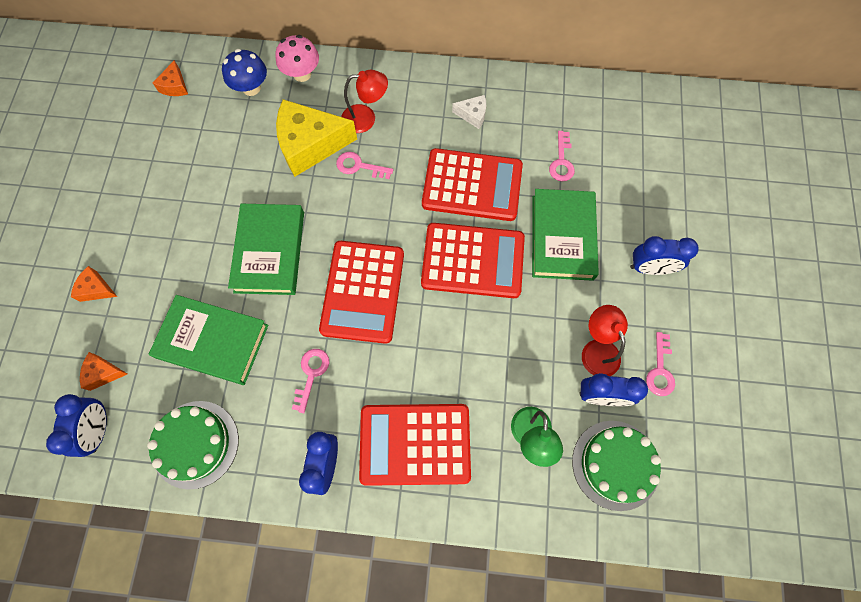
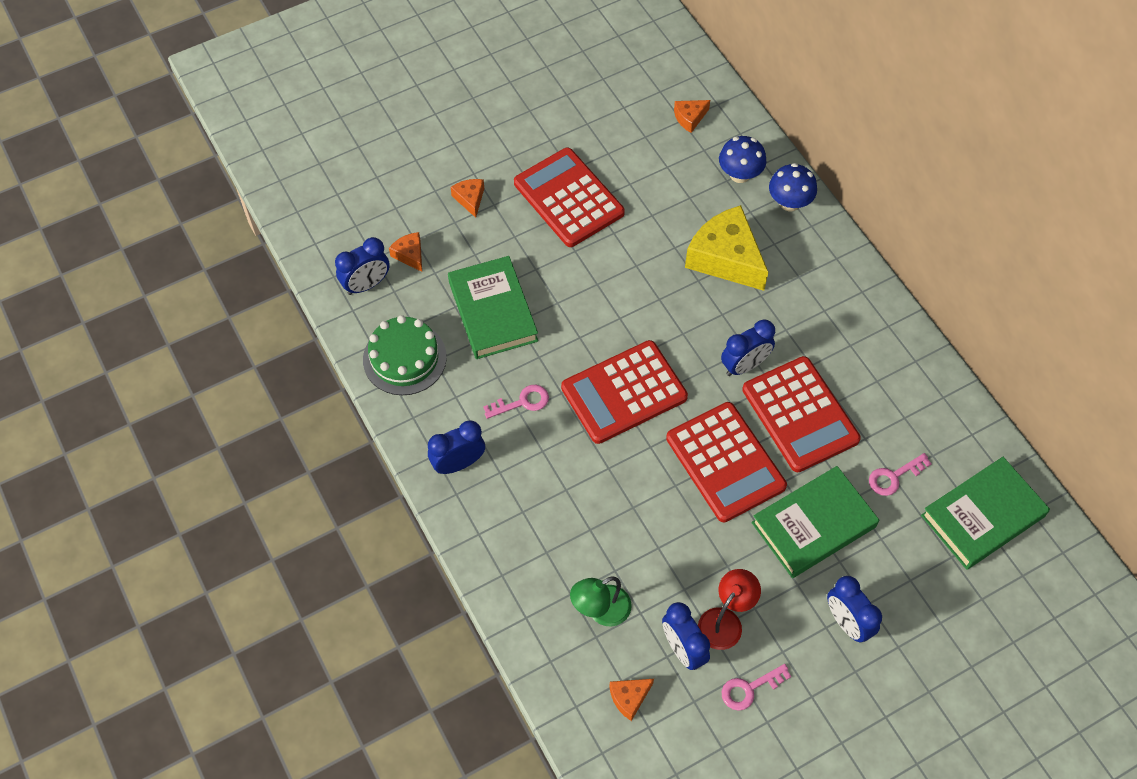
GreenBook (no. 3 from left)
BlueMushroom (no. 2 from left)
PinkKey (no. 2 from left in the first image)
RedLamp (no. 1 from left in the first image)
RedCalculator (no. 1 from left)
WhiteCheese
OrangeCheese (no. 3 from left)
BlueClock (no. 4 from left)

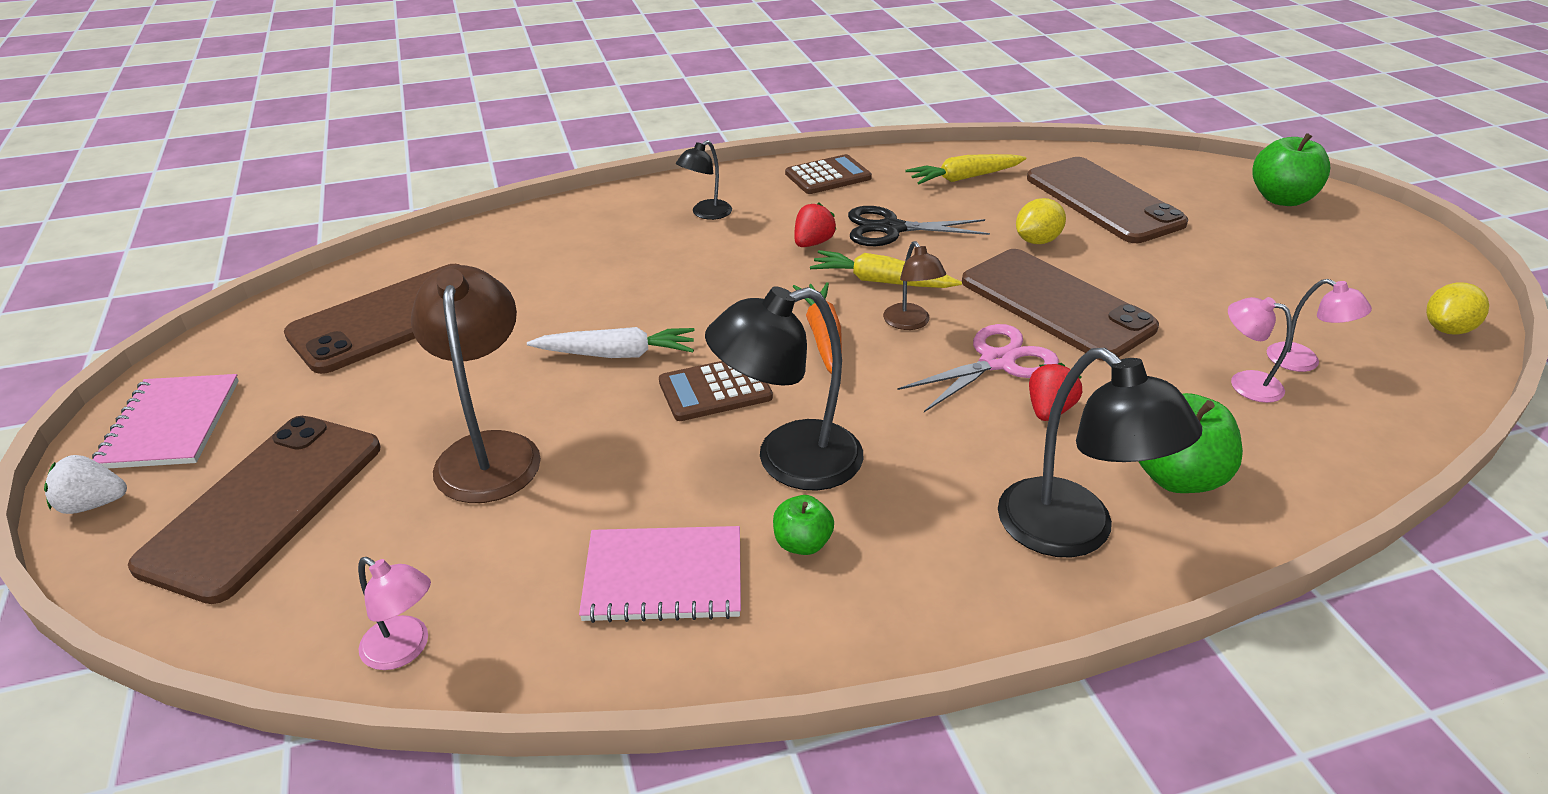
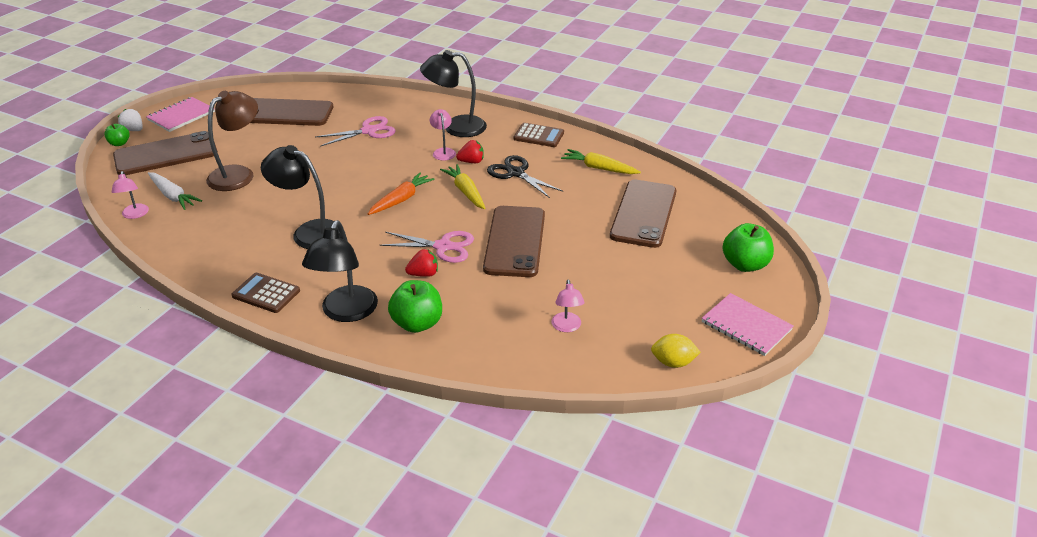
WhiteCarrot
PinkNotebook (no. 2 from left)
BrownCalculator (no. 1 from left)
BlackLamp (no. 3 from left)
GreenApple (no. 1 from left)
BrownLamp (no. 2 from left in the first image)
YellowLemon (no. 1 from left in the first image)
PinkLamp (no. 2 from left)
PinkScissors (no. 1 from left)

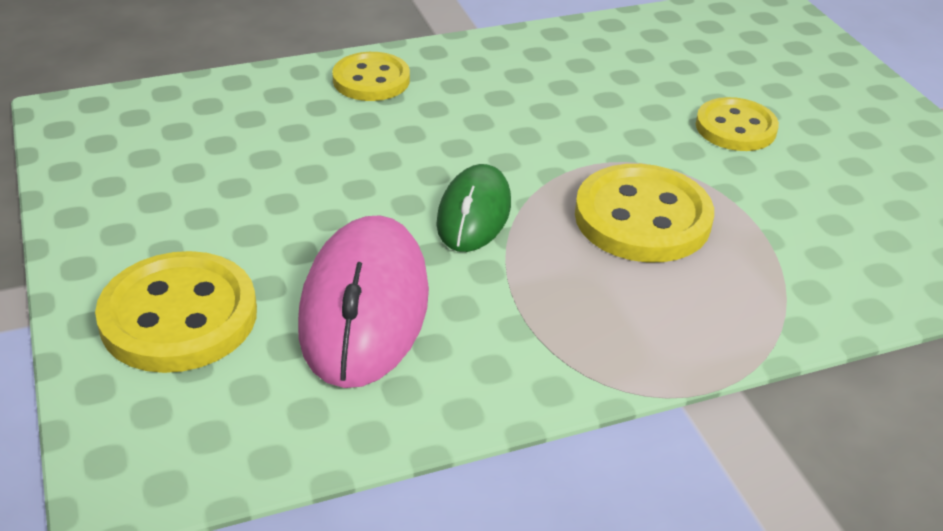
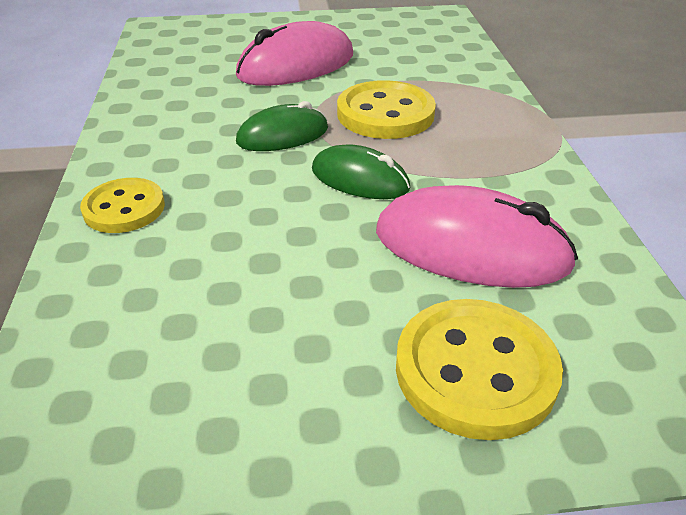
PinkMouse (no. 1 from left)
GreenMouse (no. 1 from left)

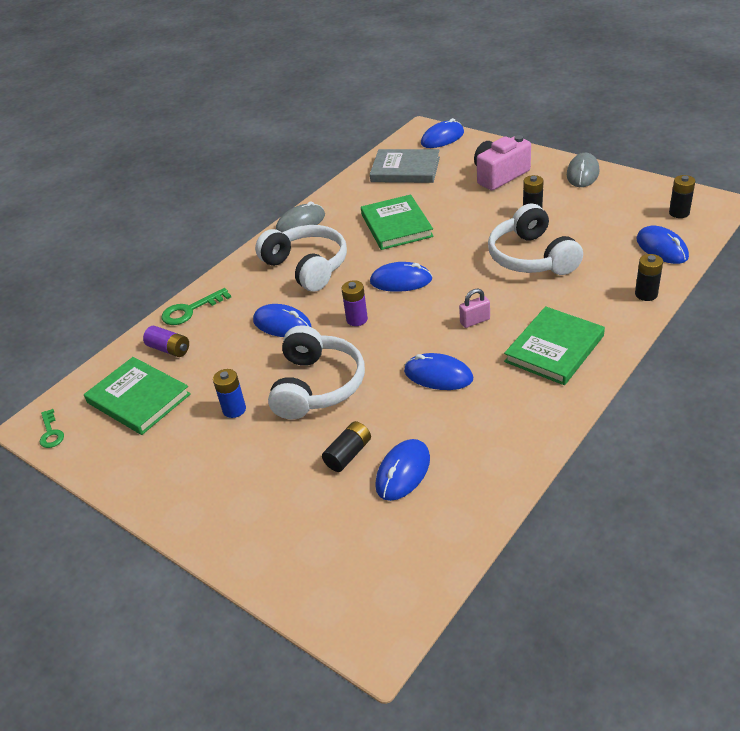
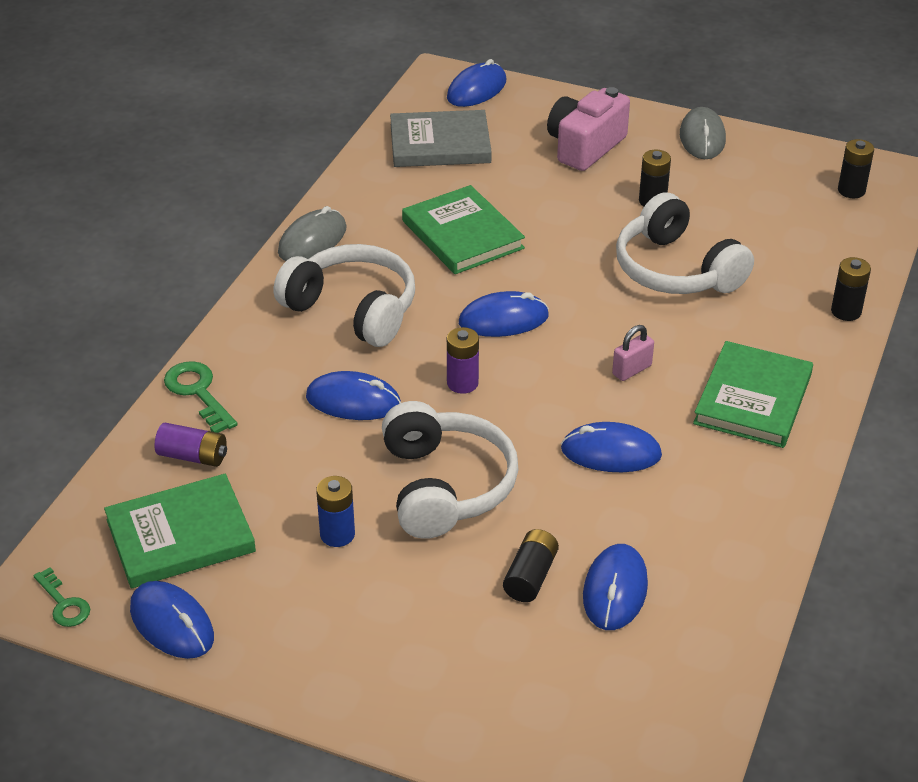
GreenBook (no. 1 from left)
GreenKey (no. 2 from left)
BlueMouse (no. 1 from left)

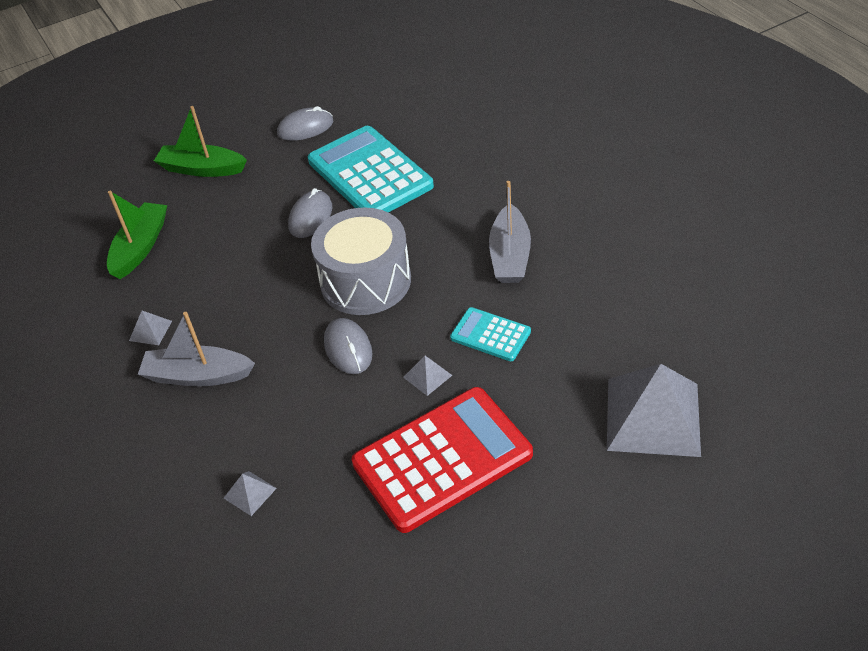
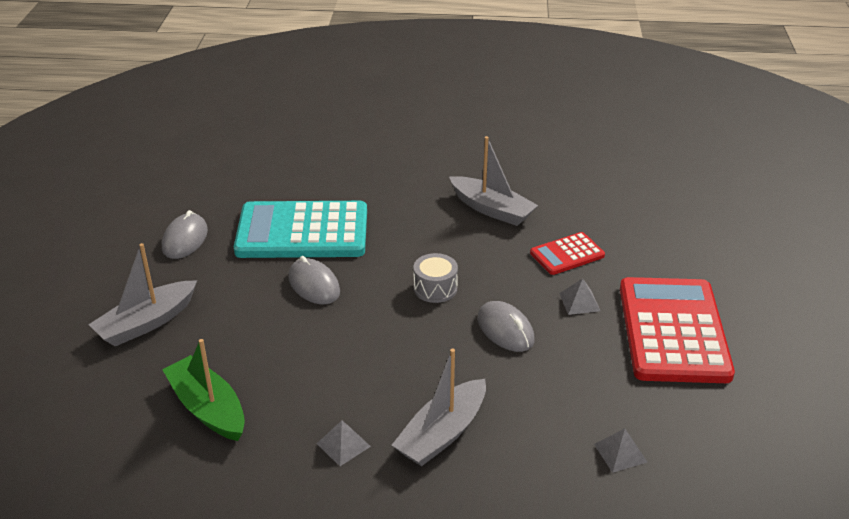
GreyBoat (no. 1 from left)
GreyDrum
GreyMouse (no. 3 from left)
RedCalculator (no. 1 from left)
GreyPyramid (no. 4 from left in the first image)

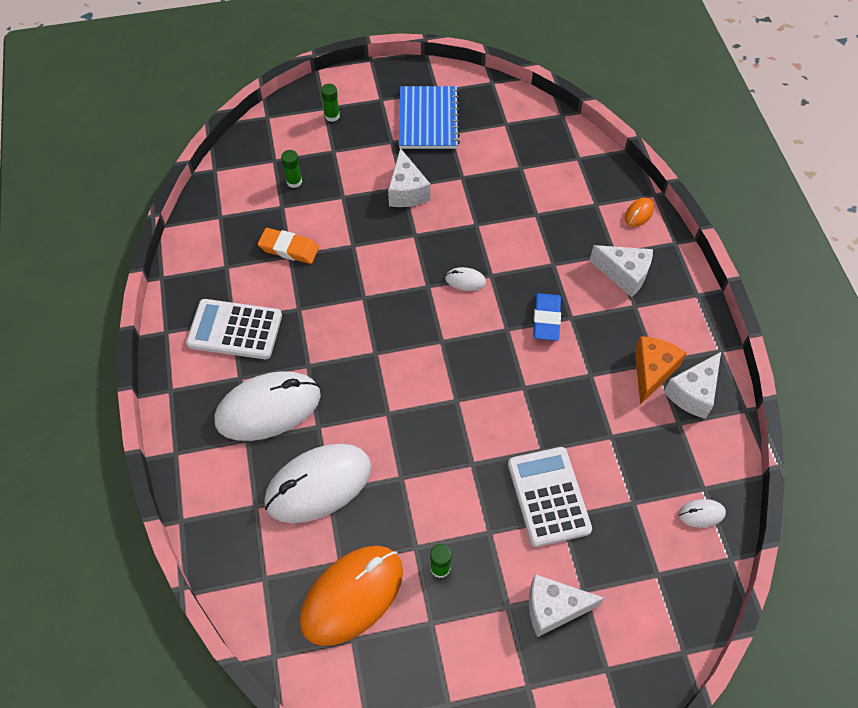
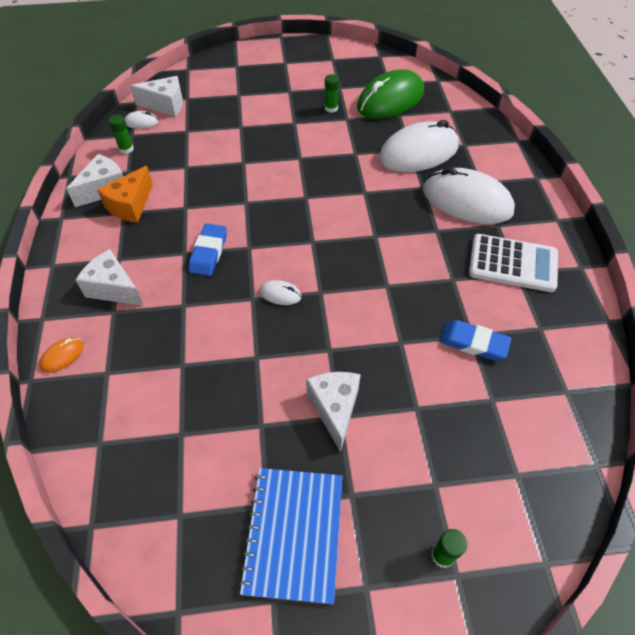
WhiteMouse (no. 4 from left)
BlueEraser (no. 2 from left)
GreenGlueStick (no. 1 from left)
GreenMouse
WhiteCalculator (no. 2 from left in the first image)
WhiteCheese (no. 3 from left)

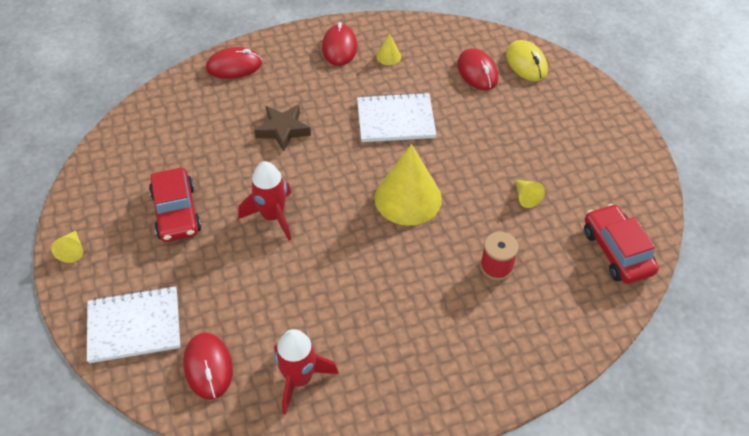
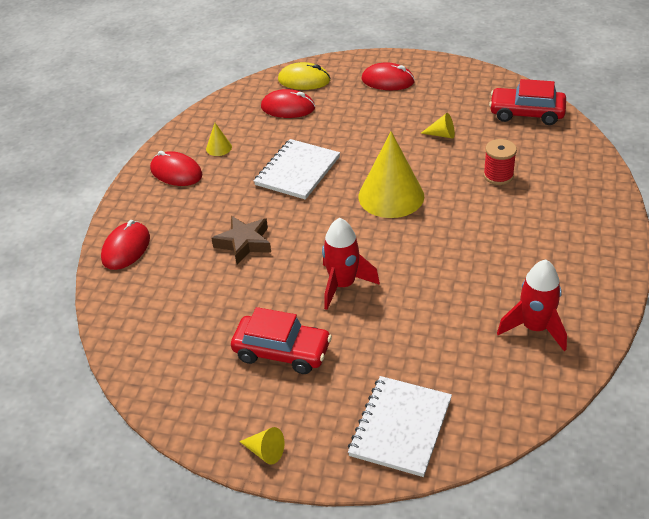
RedMouse (no. 4 from left)

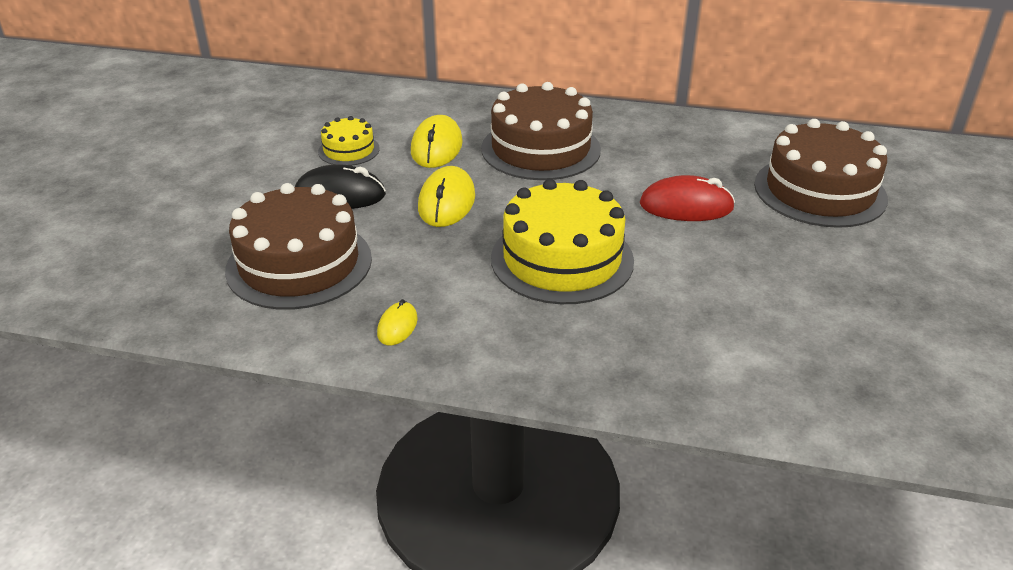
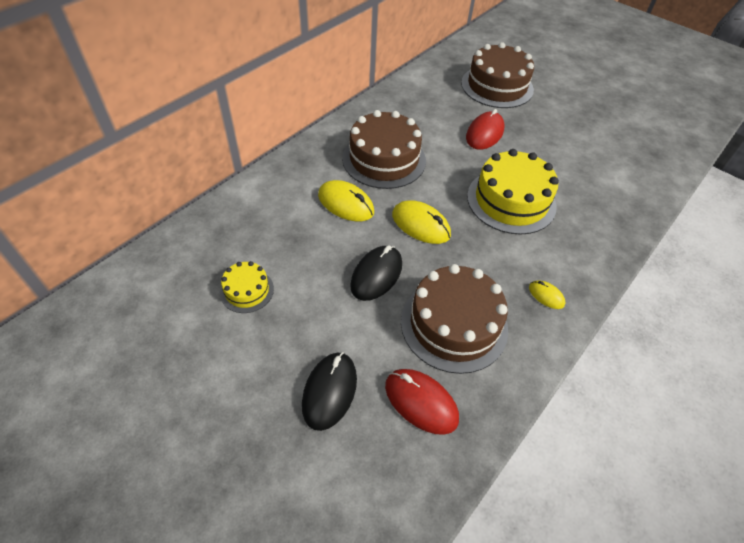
YellowCake (no. 1 from left)
BlackMouse (no. 1 from left)
RedMouse (no. 1 from left)

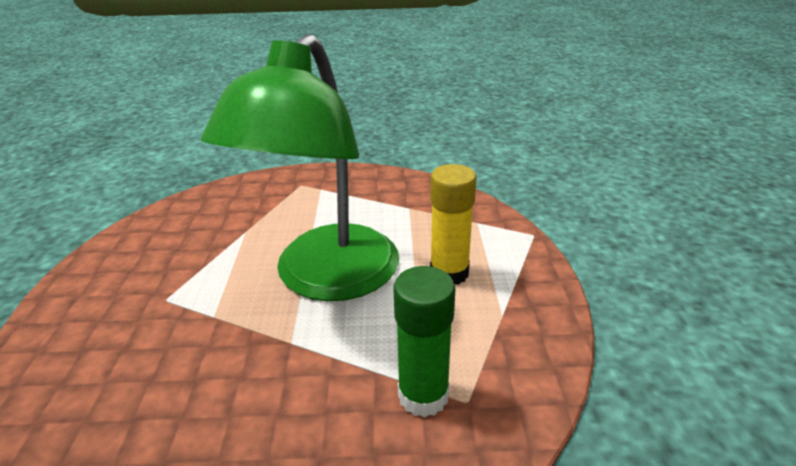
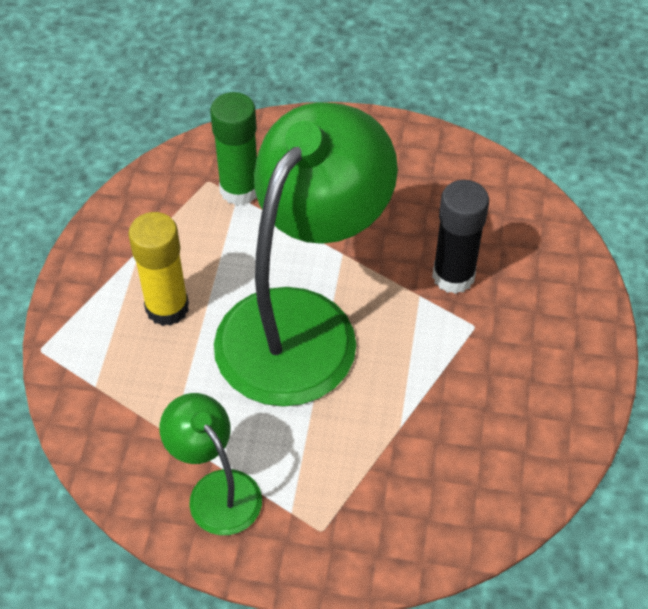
GreenLamp (no. 1 from left)
BlackGlueStick

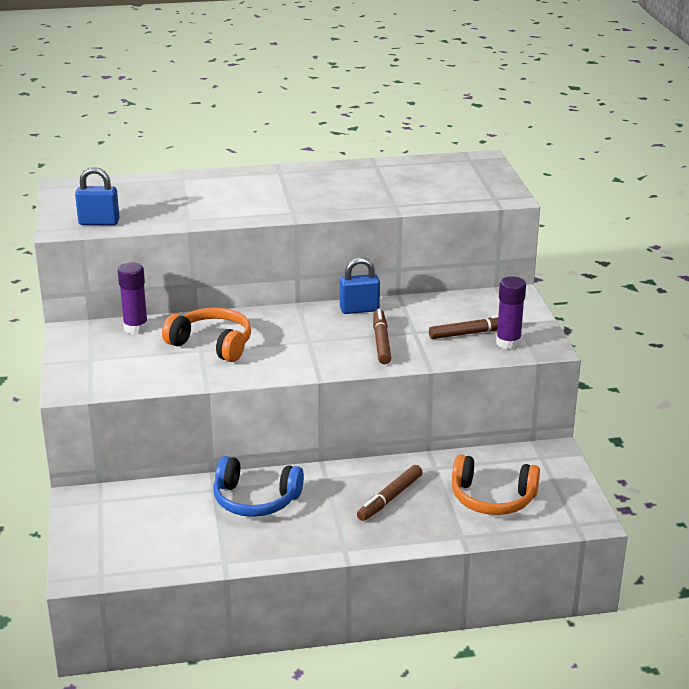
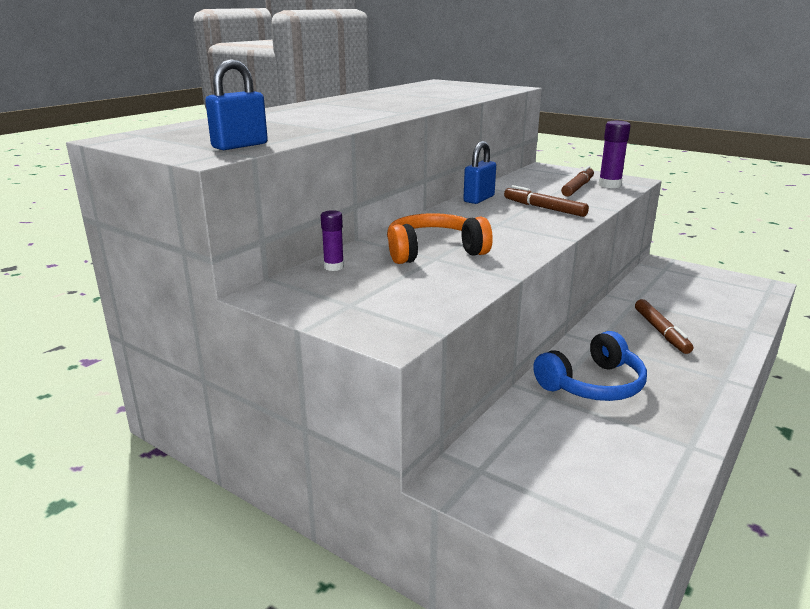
PurpleGlueStick (no. 1 from left)
OrangeHeadphones (no. 2 from left in the first image)

